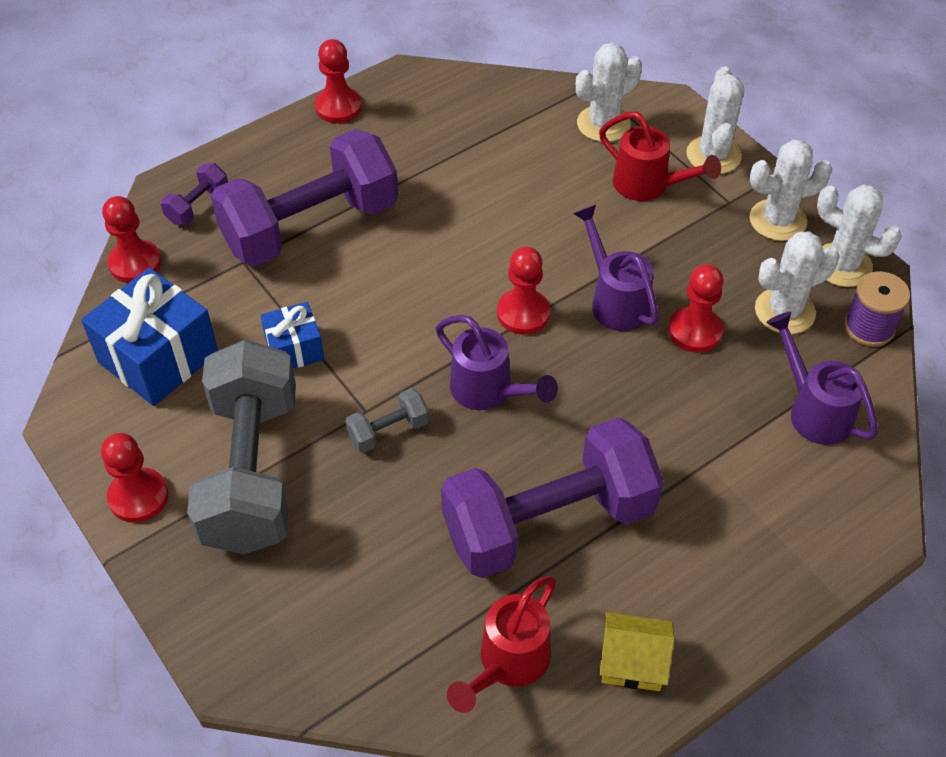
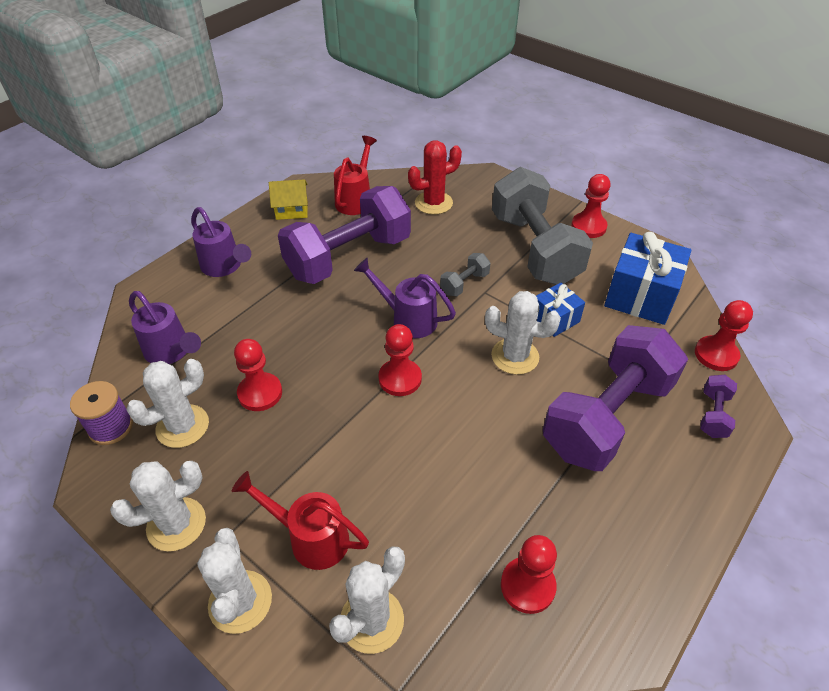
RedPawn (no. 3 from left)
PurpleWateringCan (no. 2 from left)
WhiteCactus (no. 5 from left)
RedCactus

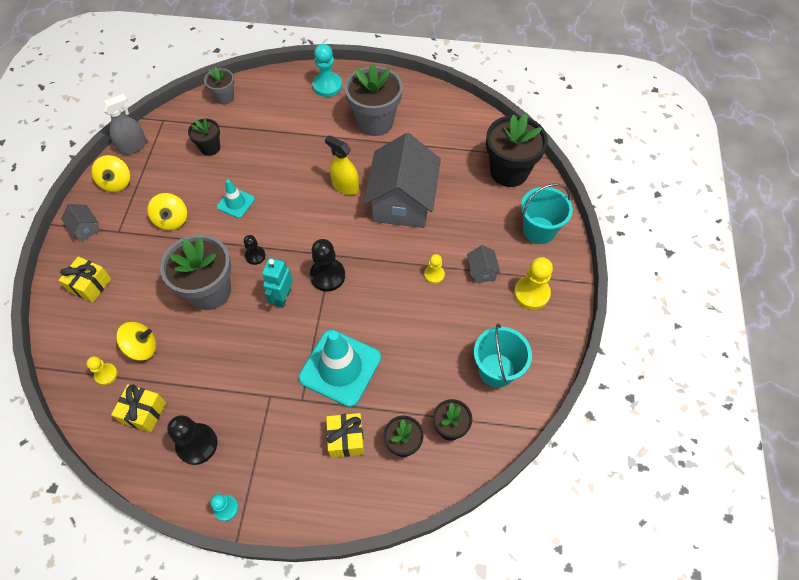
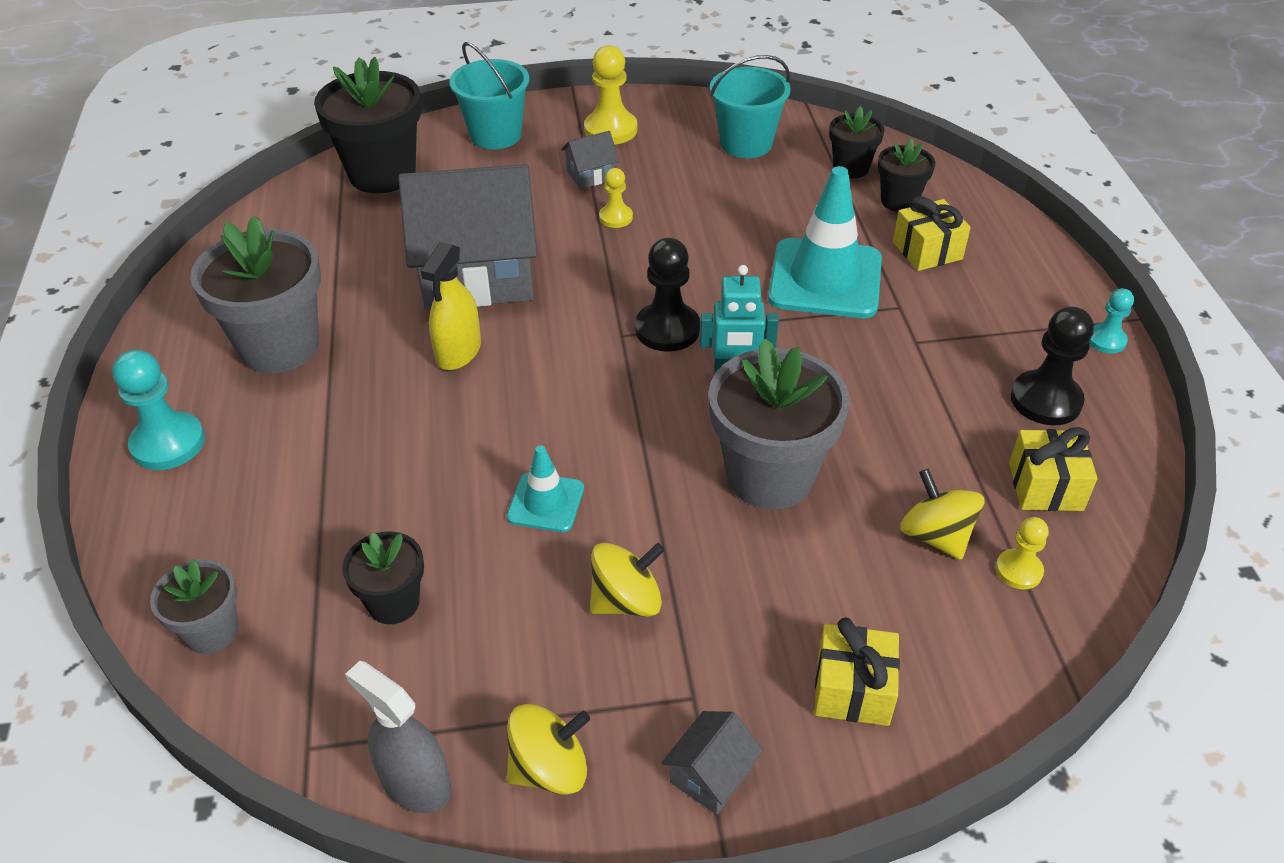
BlackPawn (no. 2 from left in the first image)

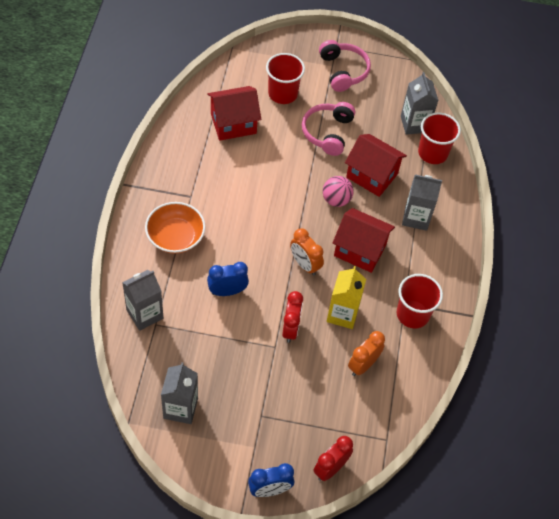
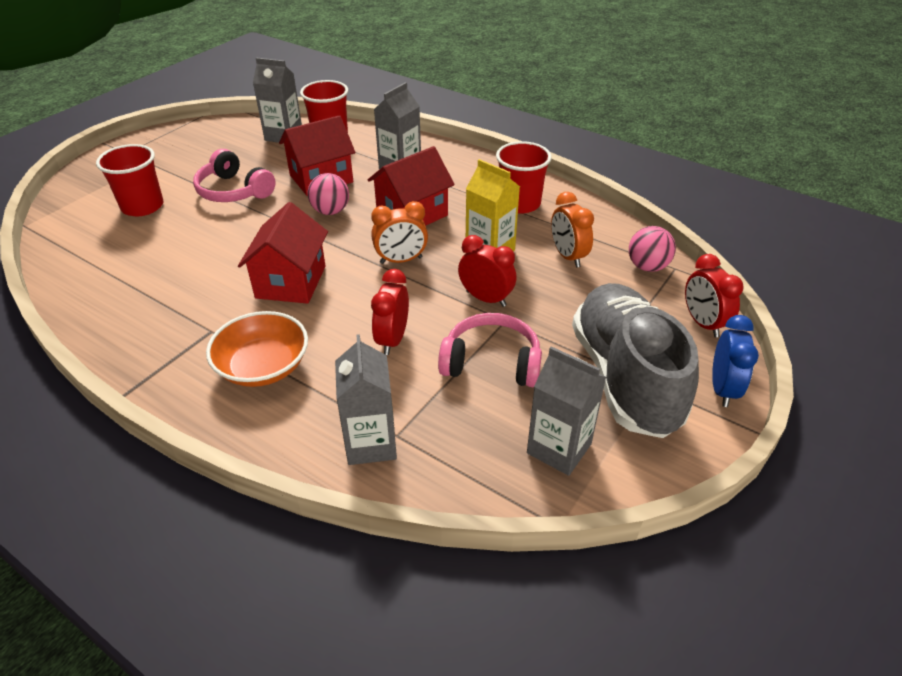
RedHouse (no. 1 from left)
RedClock (no. 1 from left)
PinkHeadphones (no. 2 from left)
GreyShoe
PinkBall (no. 2 from left)

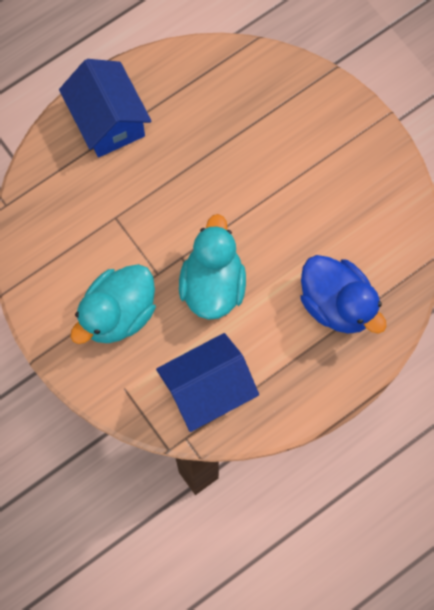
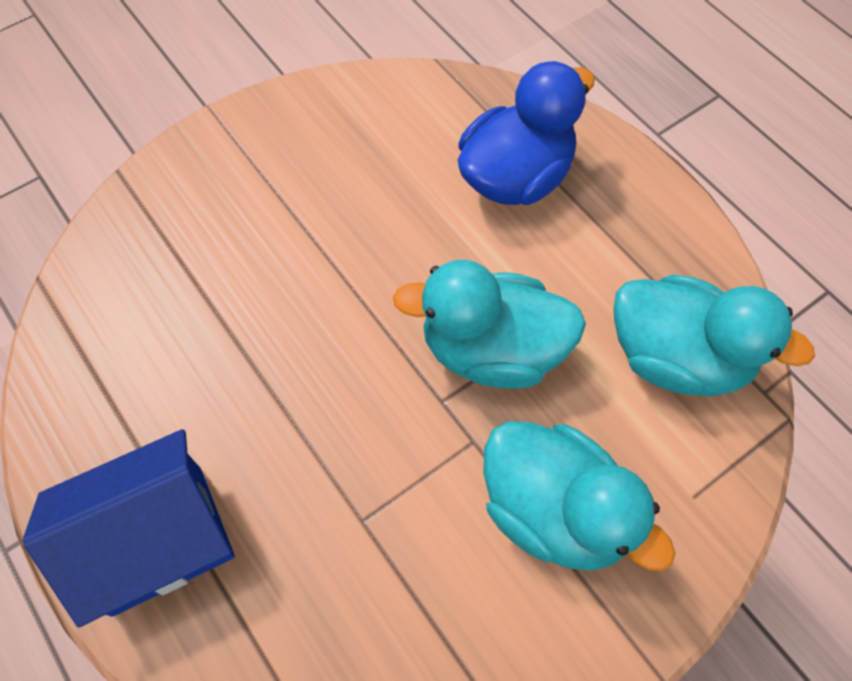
TurquoiseDuck (no. 3 from left)

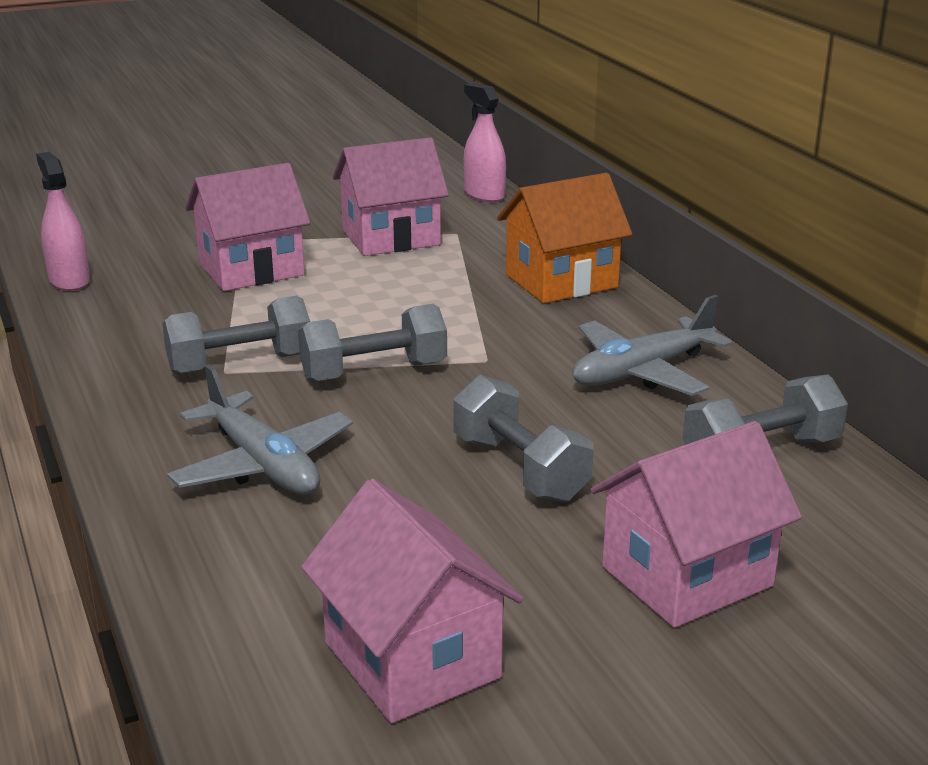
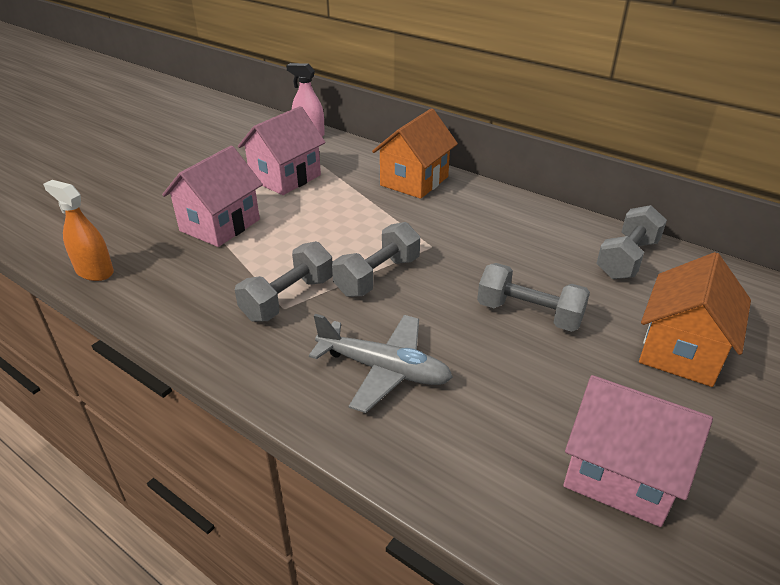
OrangeSprayBottle
GreyPlane (no. 2 from left in the first image)
OrangeHouse (no. 2 from left)

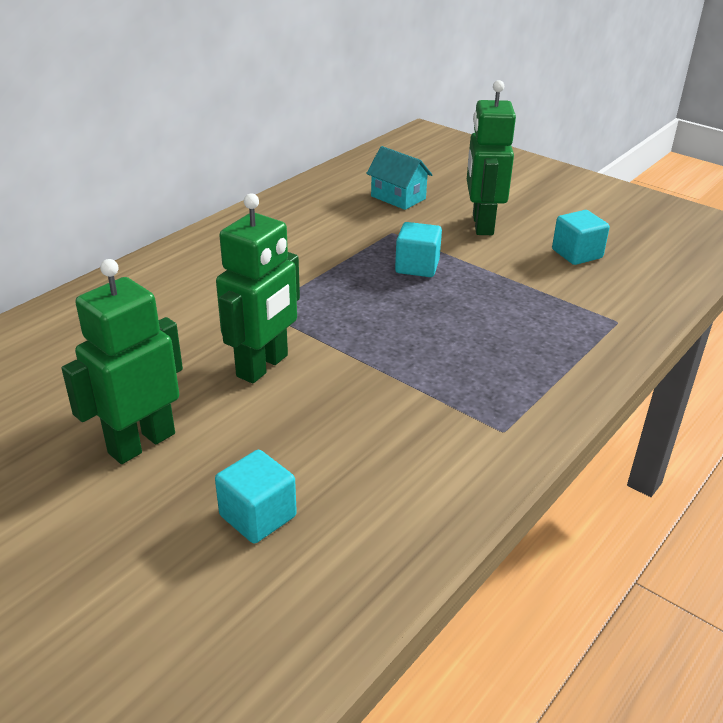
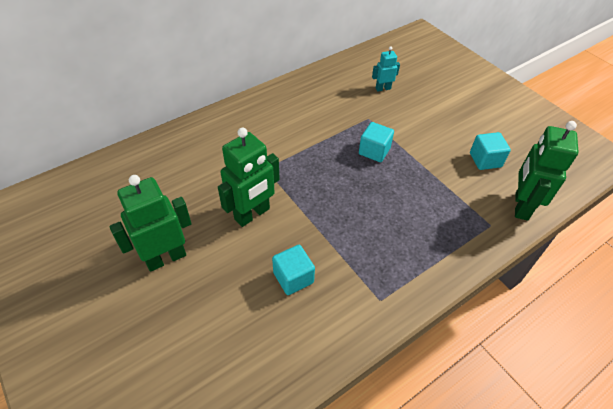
TurquoiseCube (no. 1 from left)
TurquoiseRobot
GreenRobot (no. 3 from left)

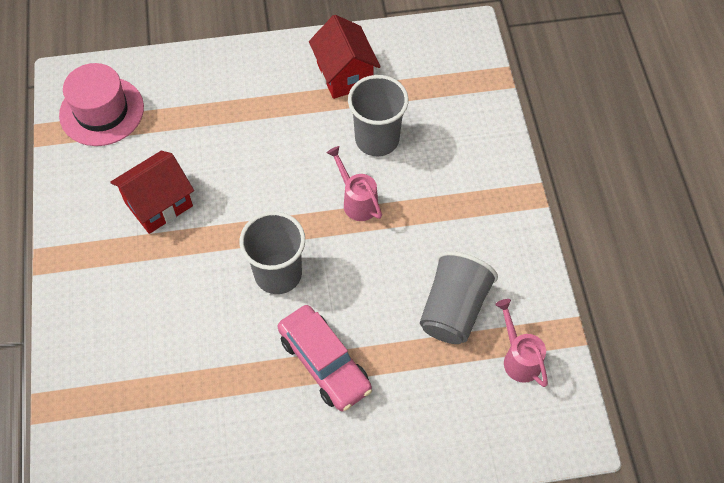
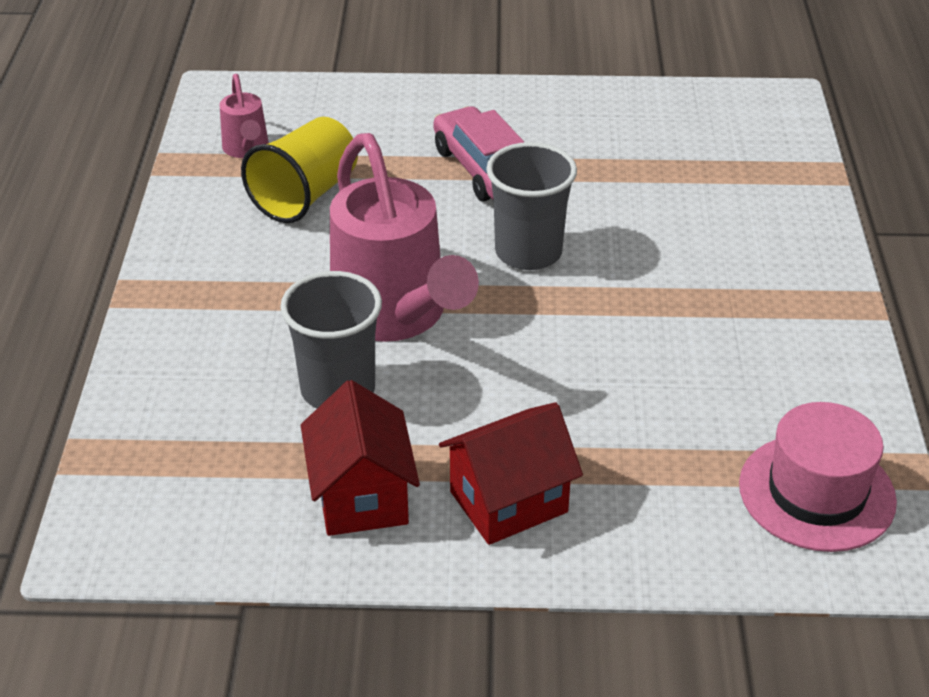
RedHouse (no. 2 from left)
PinkWateringCan (no. 2 from left)
YellowCup

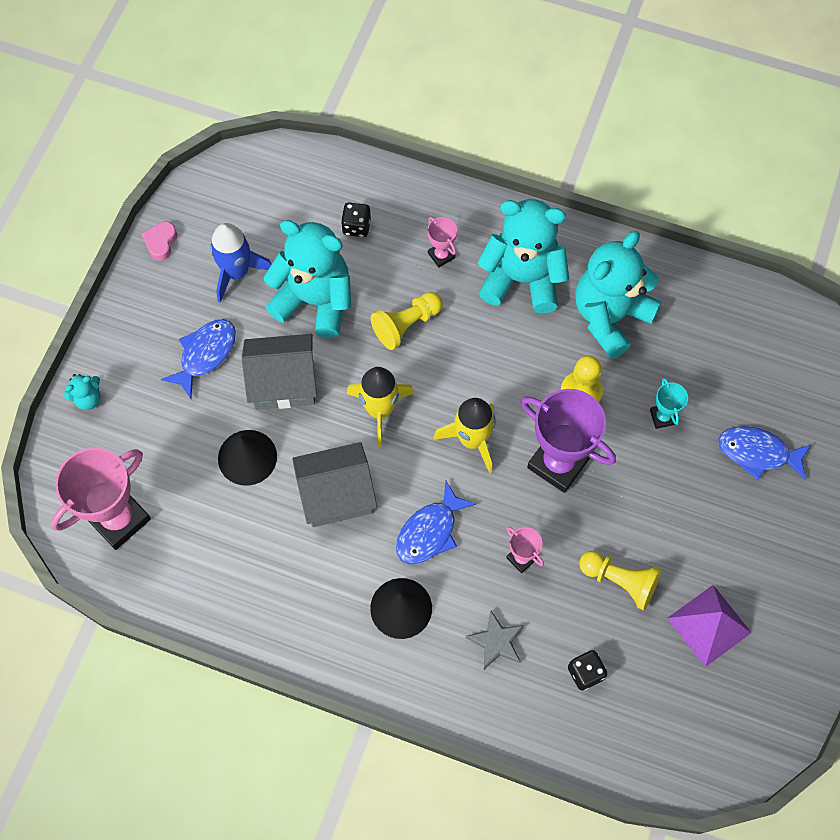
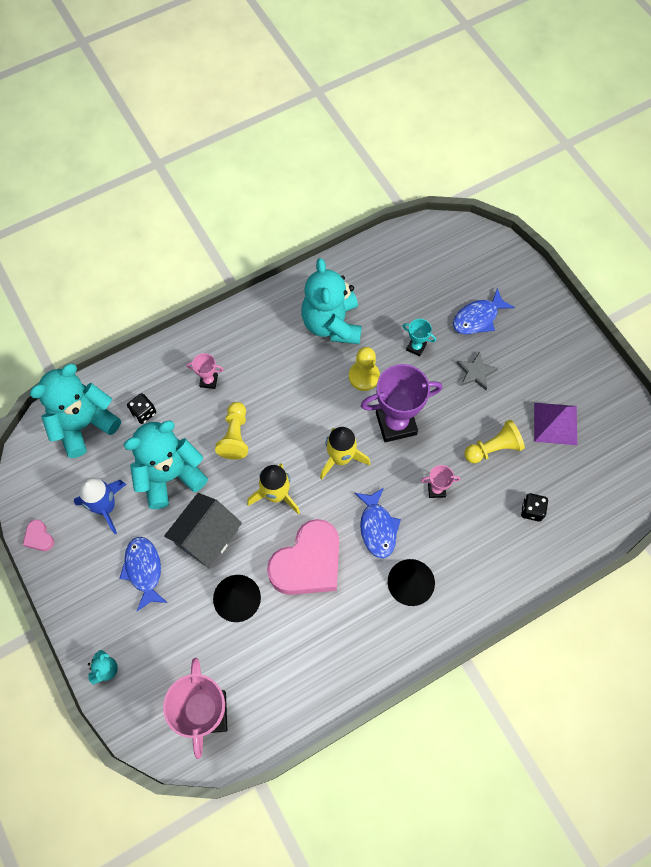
PinkHeart (no. 2 from left)
GreyStar
TurquoiseTeddyBear (no. 1 from left)

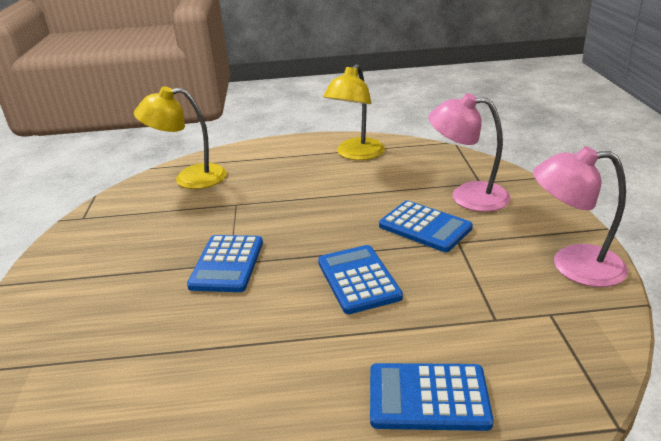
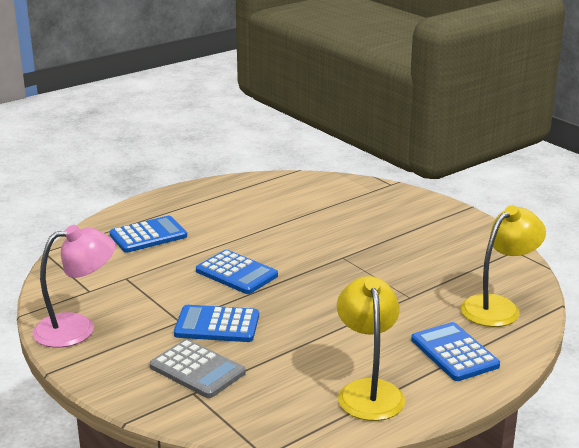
BlueCalculator (no. 4 from left)
GreyCalculator

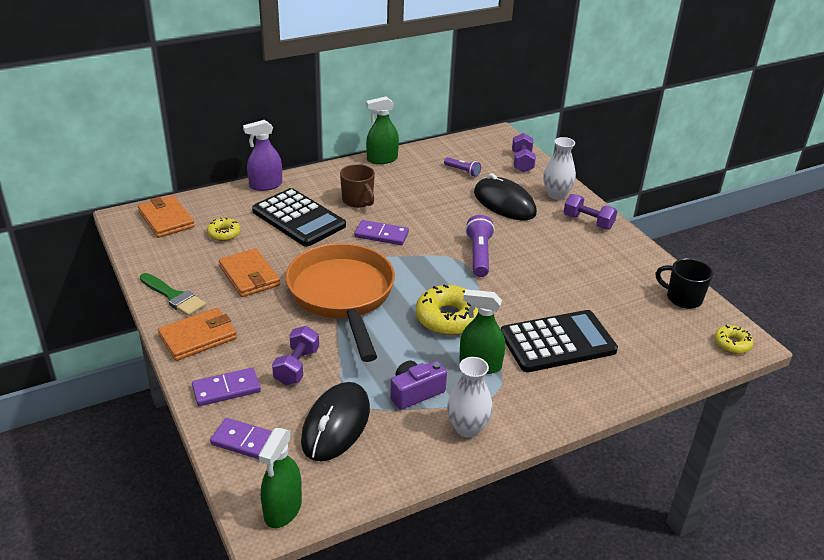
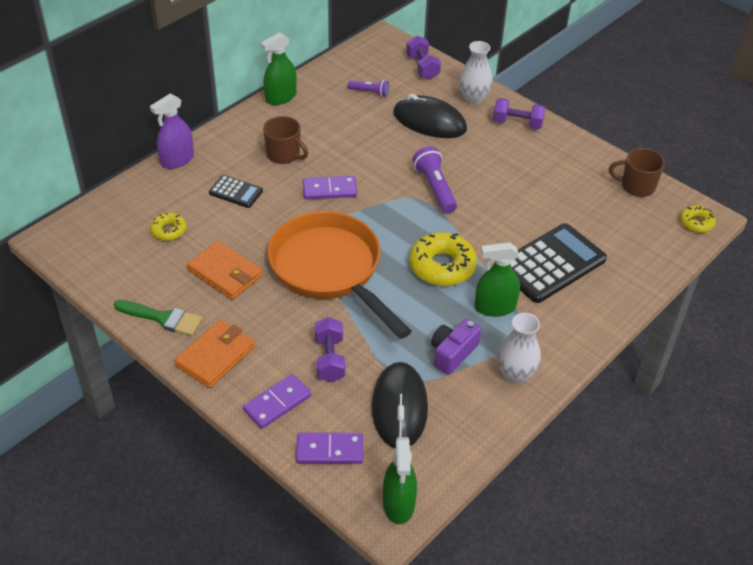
OrangeWallet (no. 1 from left in the first image)
BlackCalculator (no. 1 from left)
BrownMug (no. 2 from left)

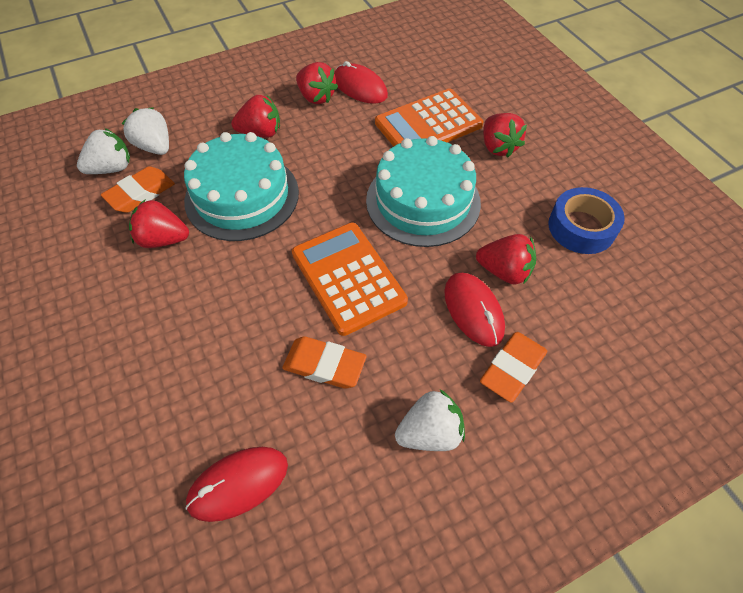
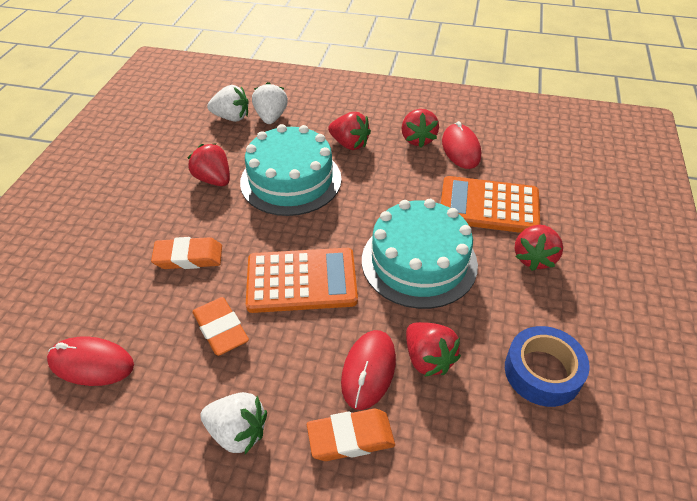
OrangeEraser (no. 1 from left)
OrangeCalculator (no. 1 from left)

